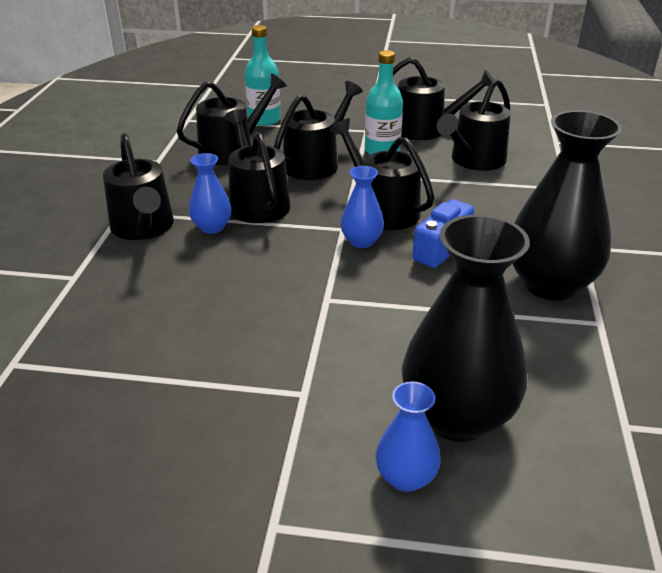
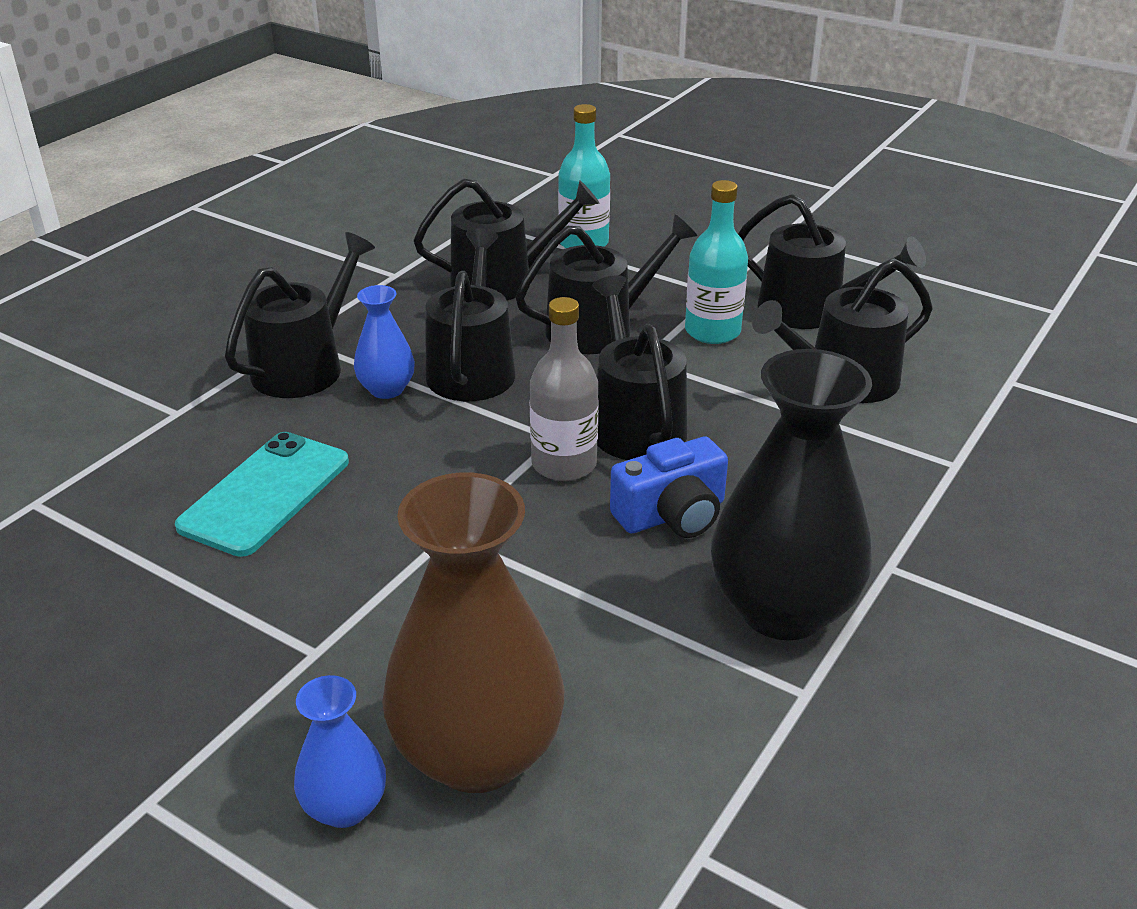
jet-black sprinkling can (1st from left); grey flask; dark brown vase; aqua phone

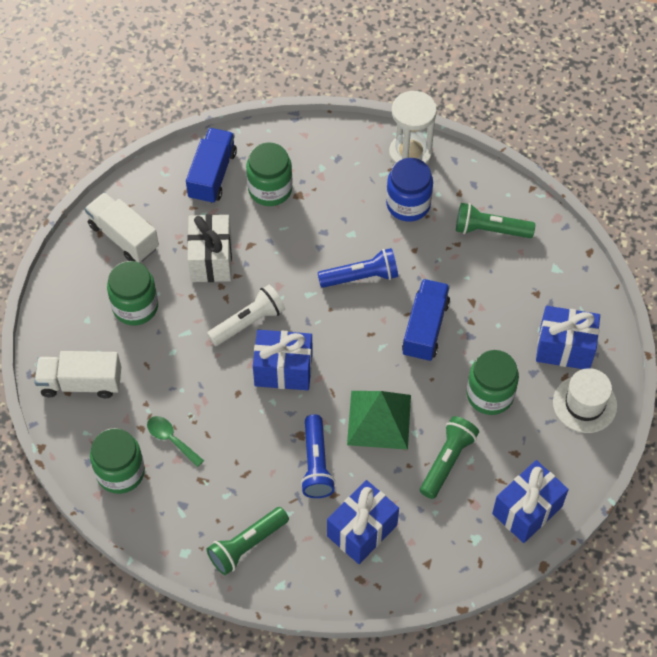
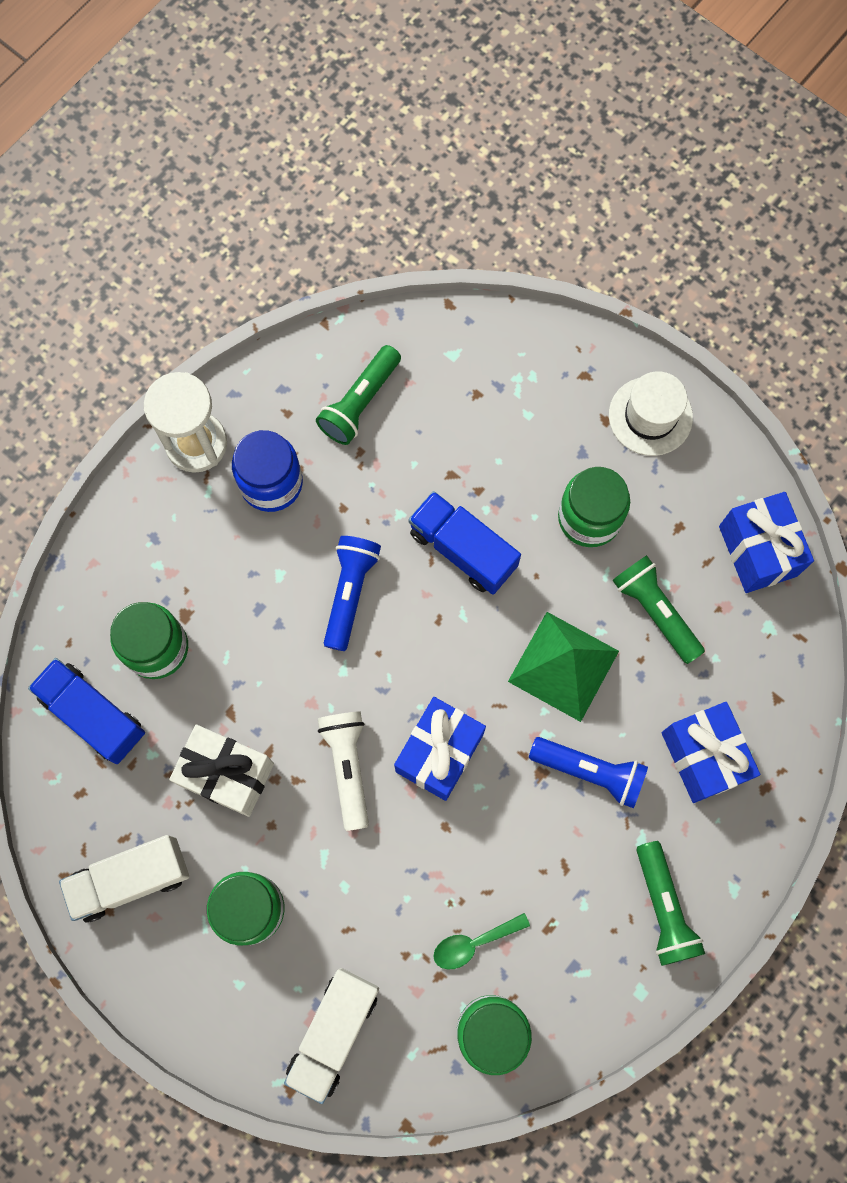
royal blue gift (4th from left in the first image)

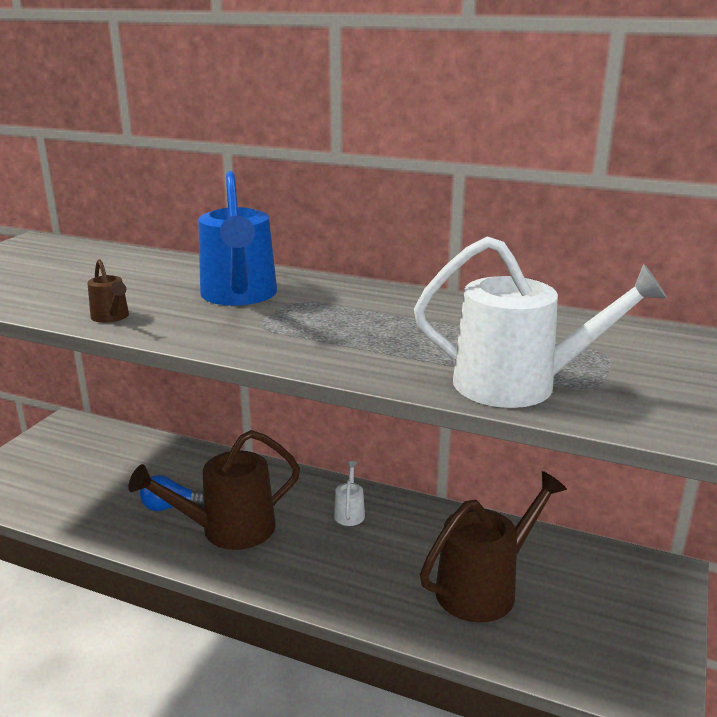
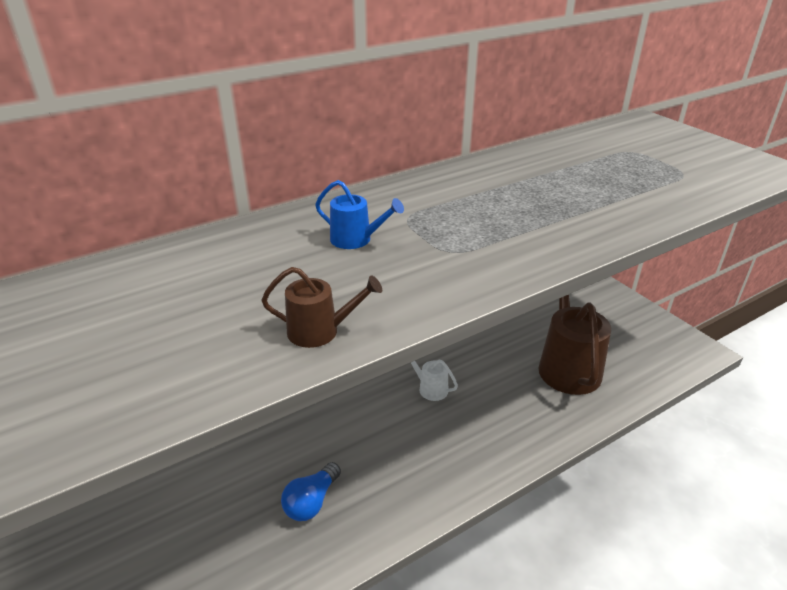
dark brown sprinkling can (2nd from left in the first image); royal blue sprinkling can; pure white sprinkling can (2nd from left in the first image)

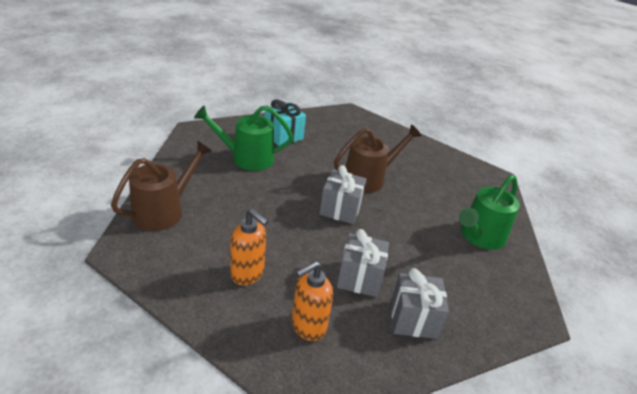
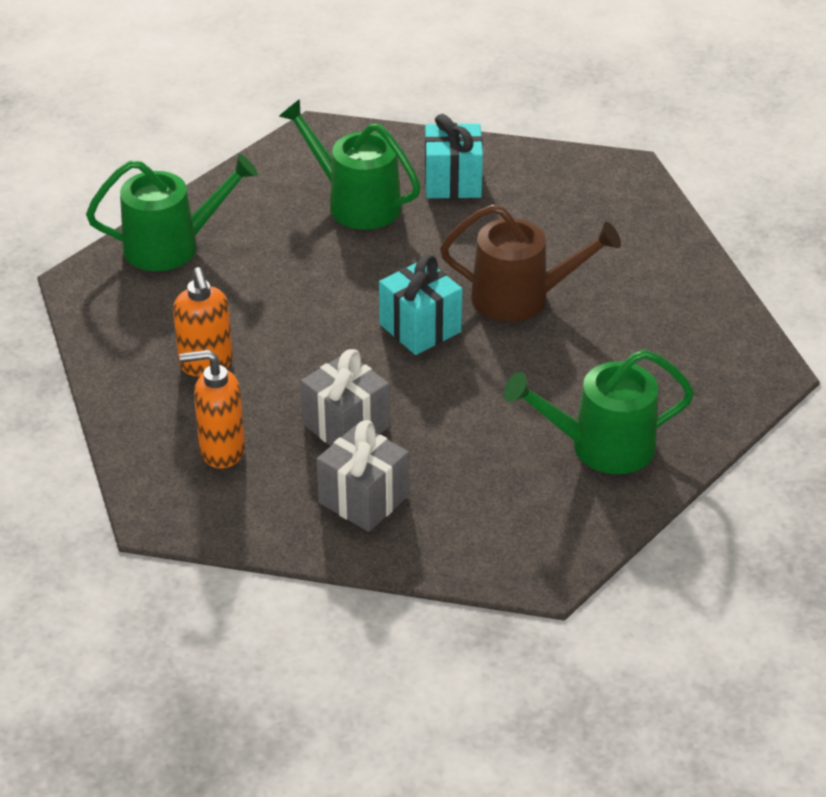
leaf-green sprinkling can (1st from left); aqua gift (1st from left)

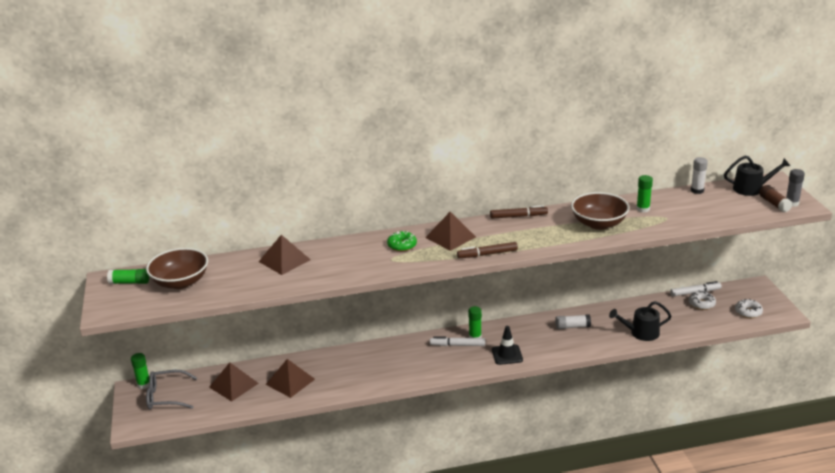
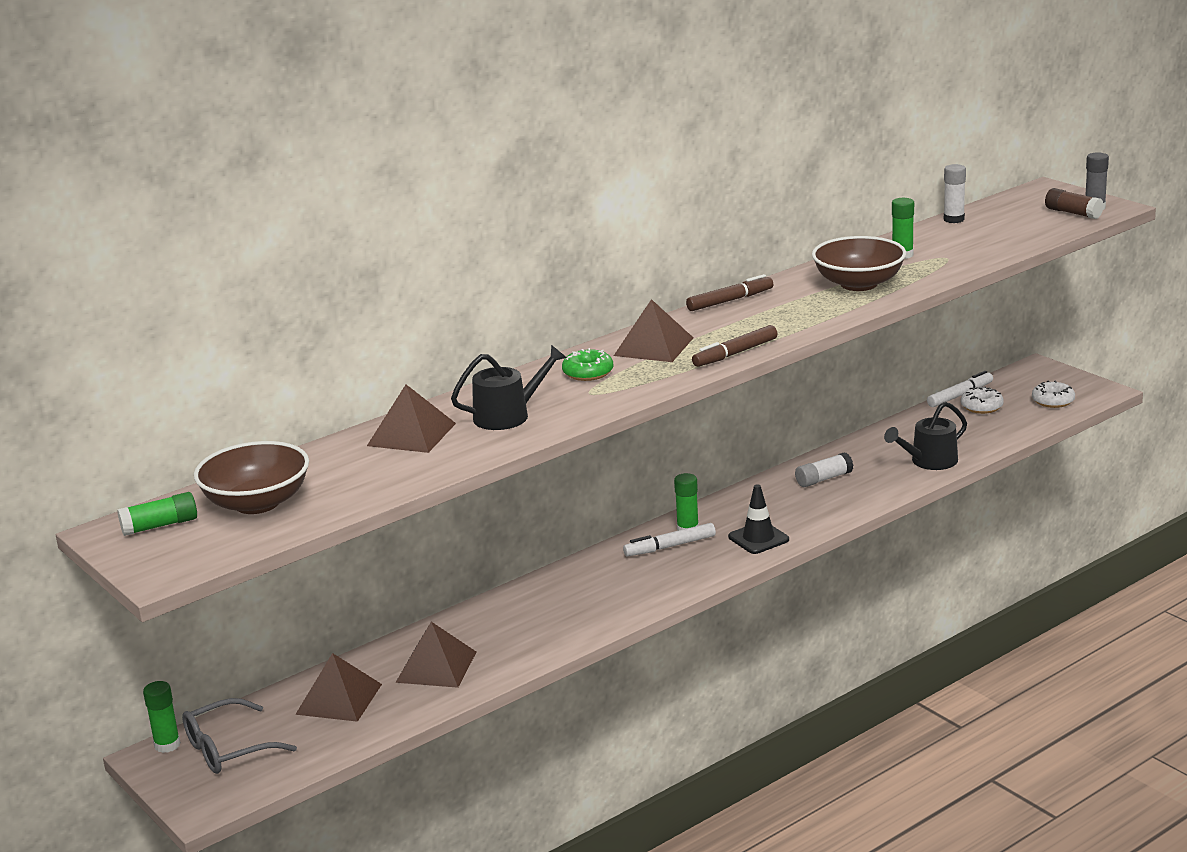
jet-black sprinkling can (1st from left)

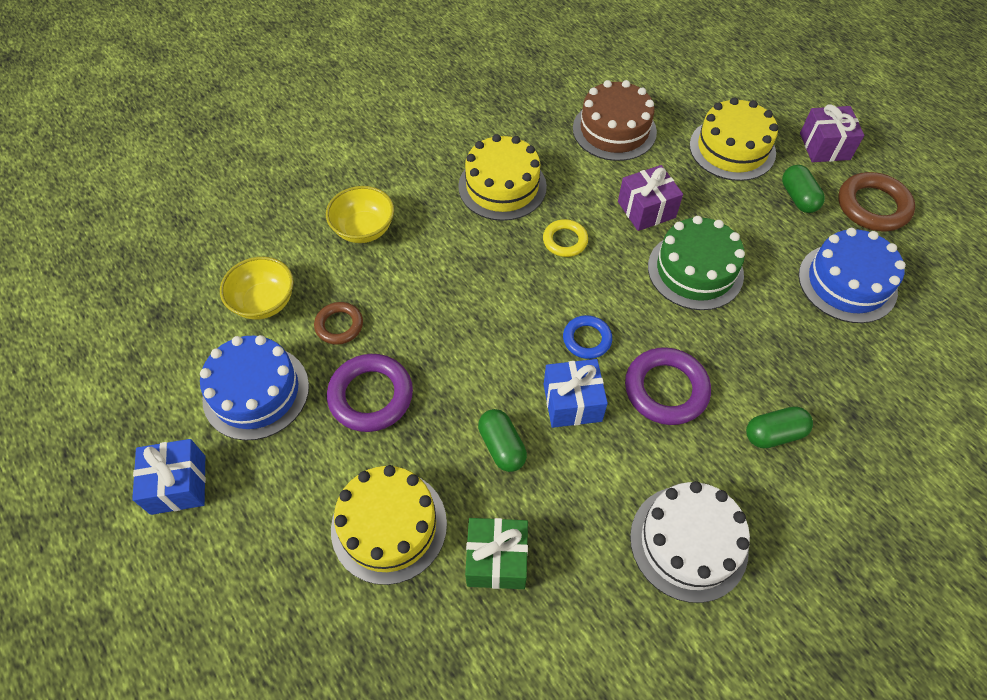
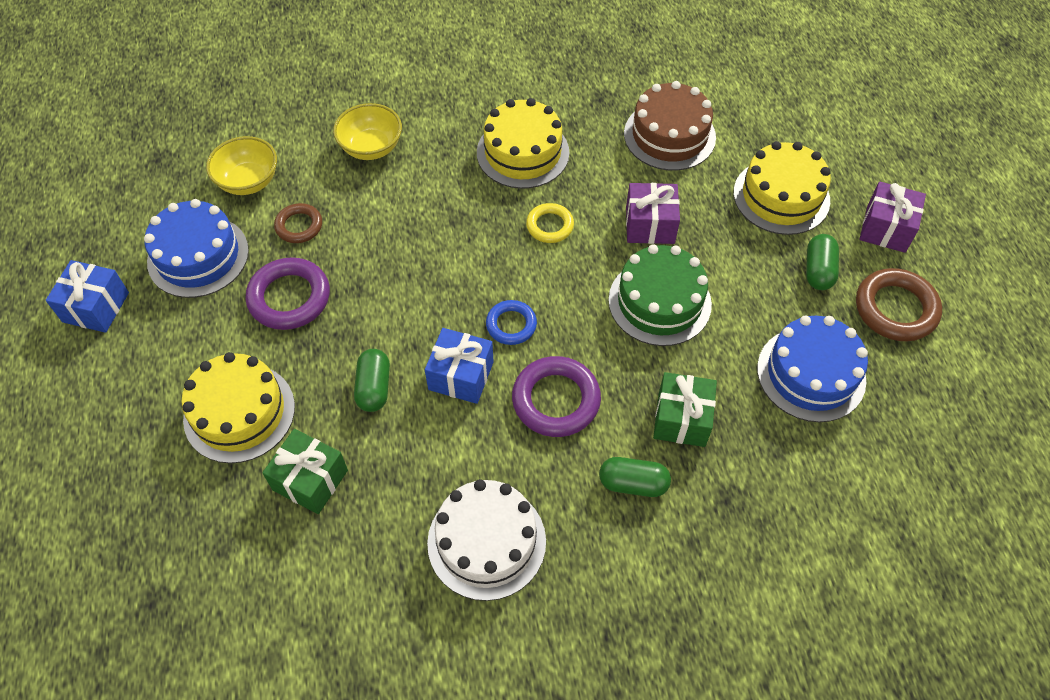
leaf-green gift (2nd from left)

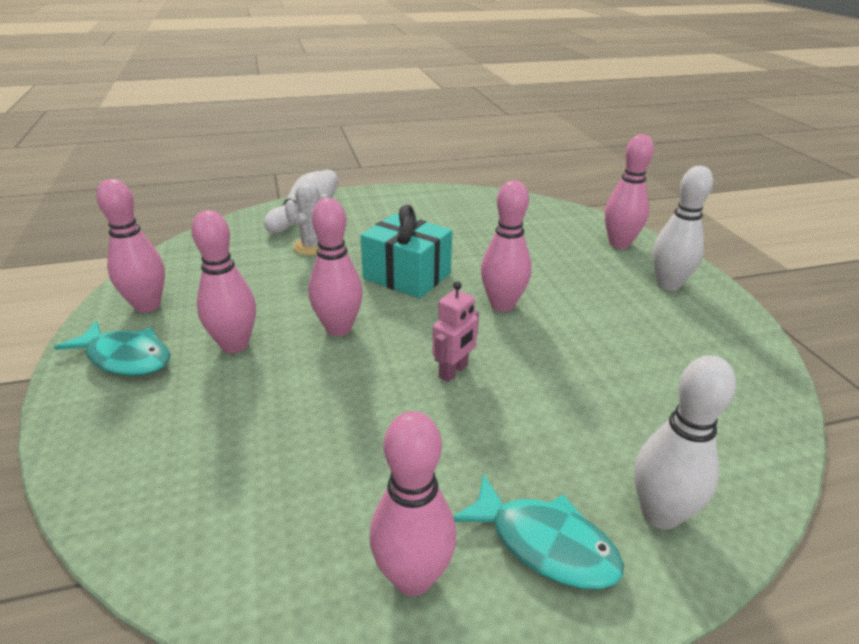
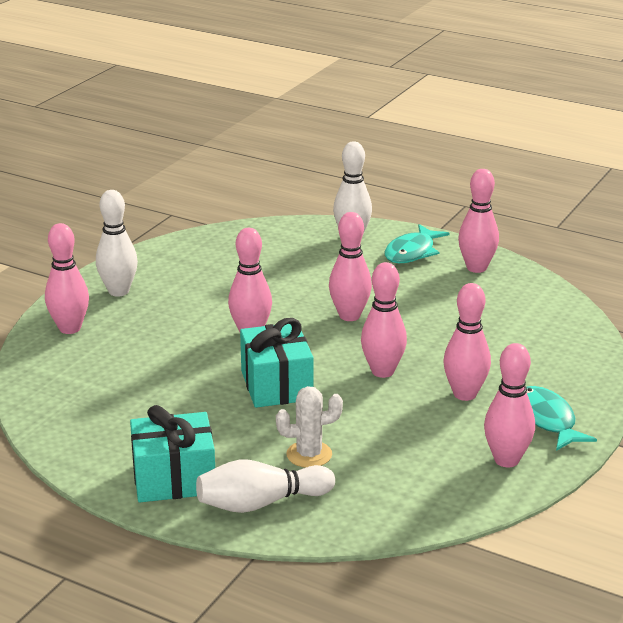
rosy bowling pin (3rd from left); aqua fish (1st from left); aqua gift (1st from left)

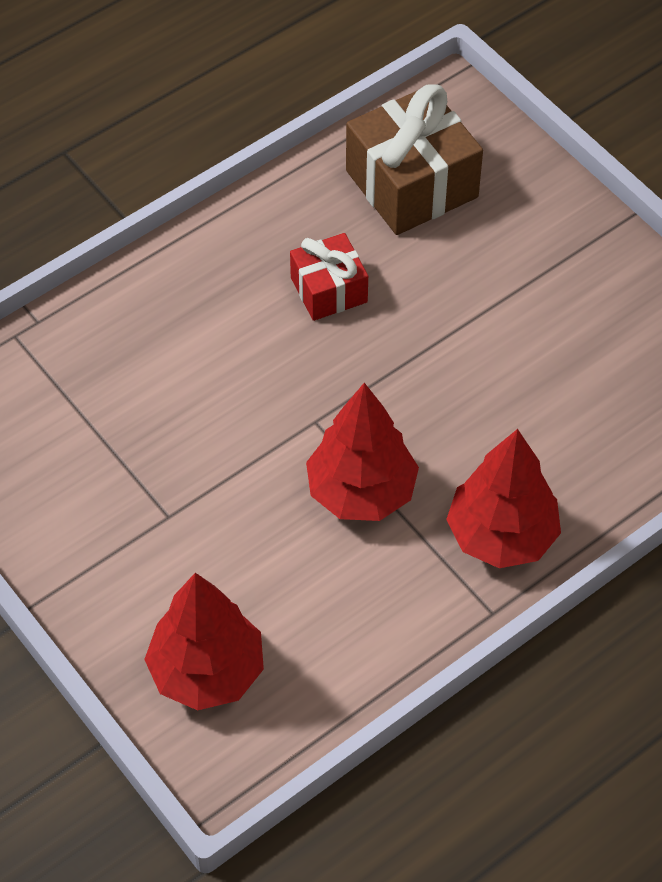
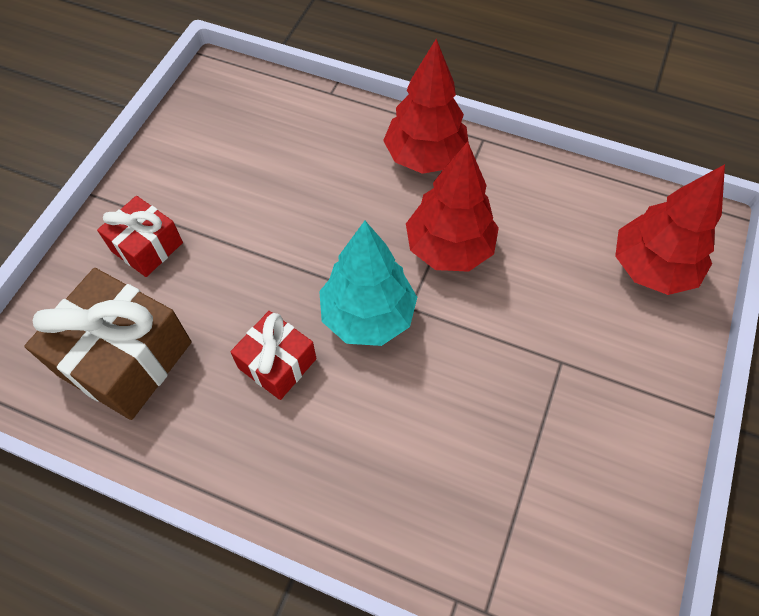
red gift (1st from left); aqua tree

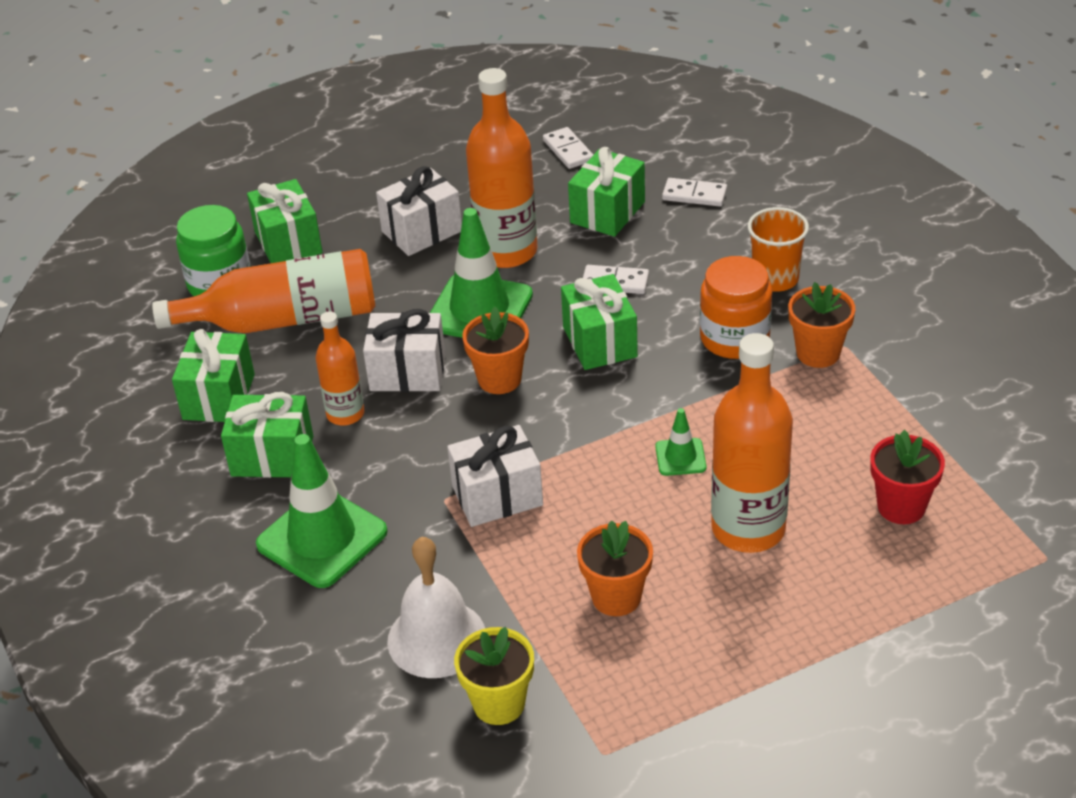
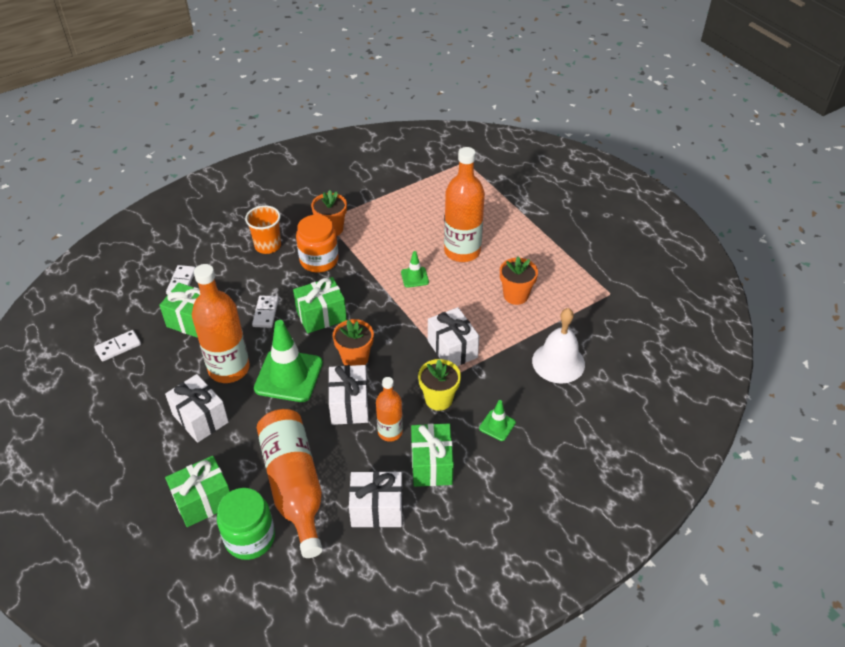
pure white gift (3rd from left); leaf-green traffic cone (3rd from left); yellow plant pot; red plant pot

